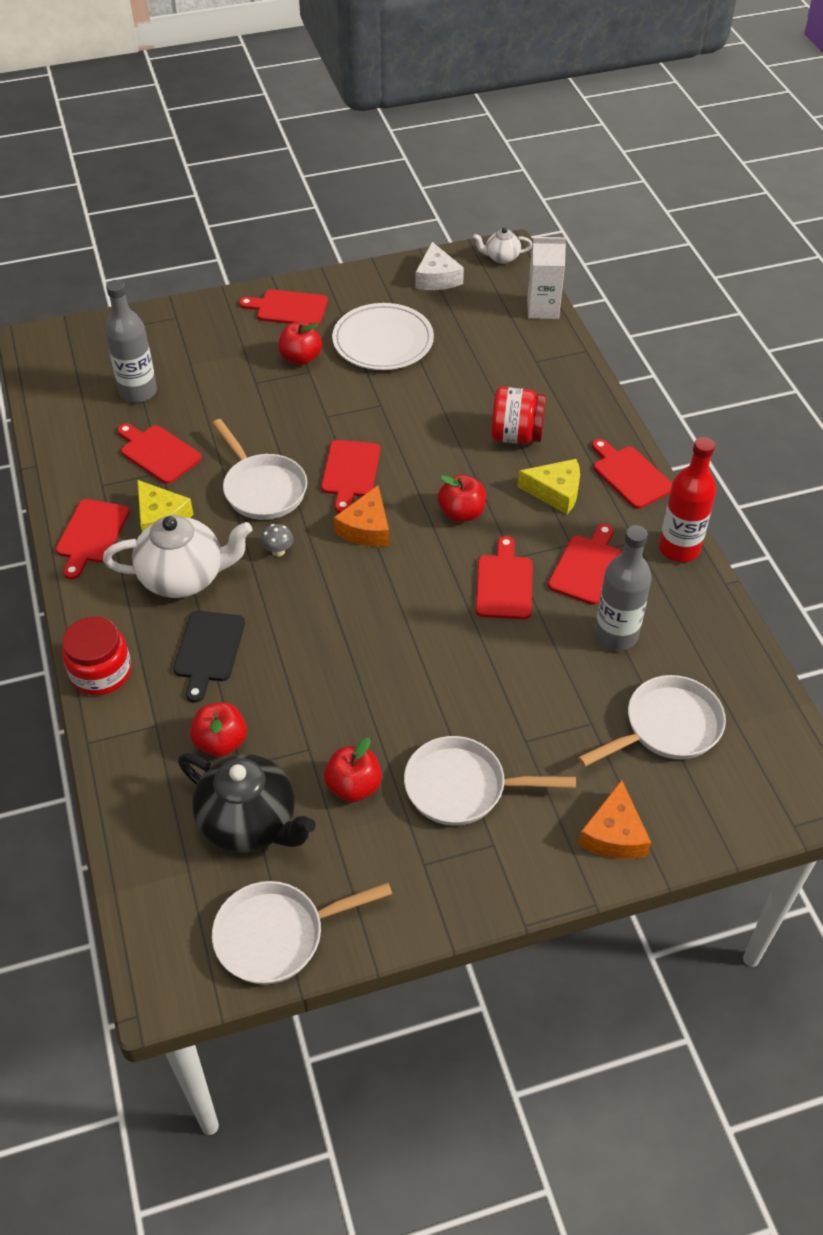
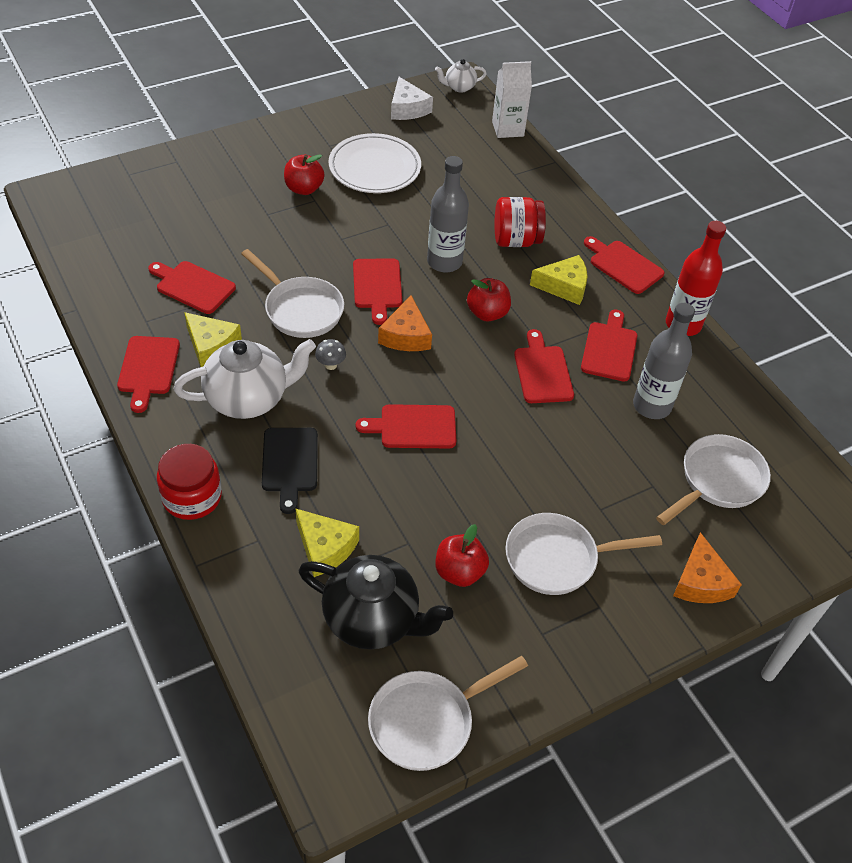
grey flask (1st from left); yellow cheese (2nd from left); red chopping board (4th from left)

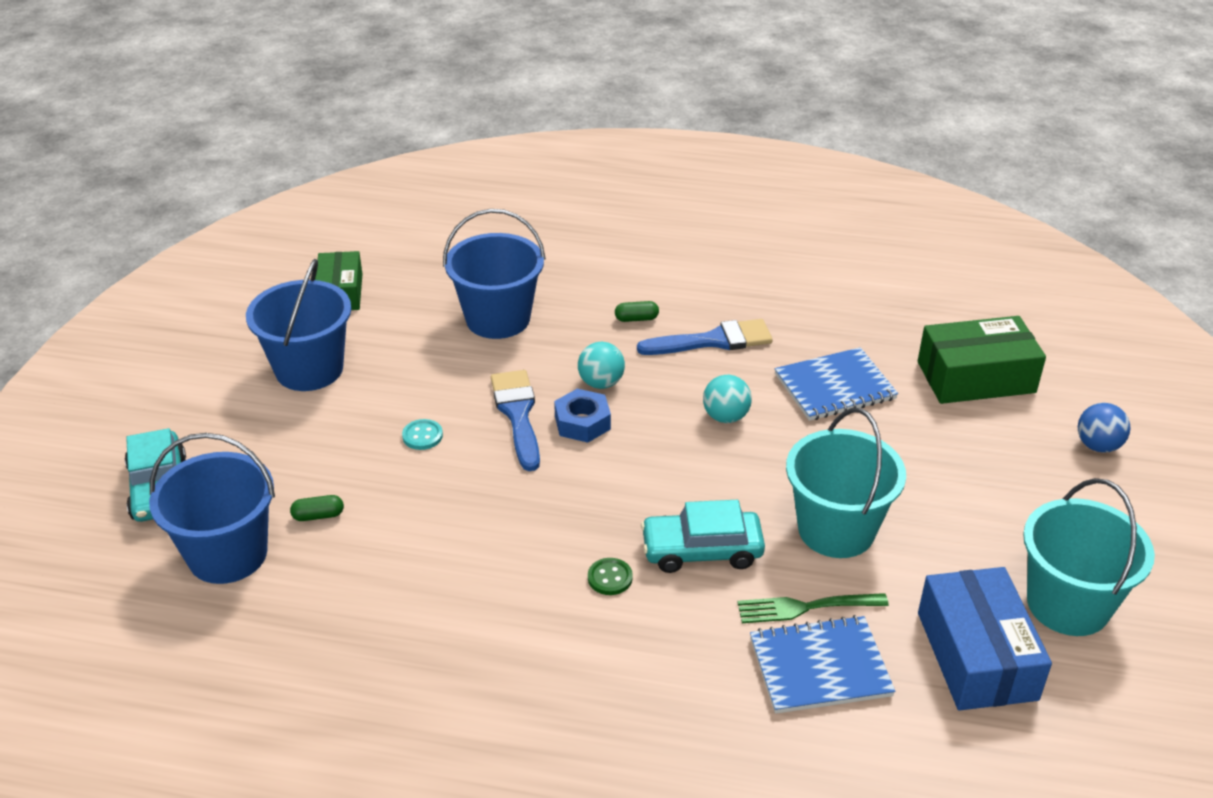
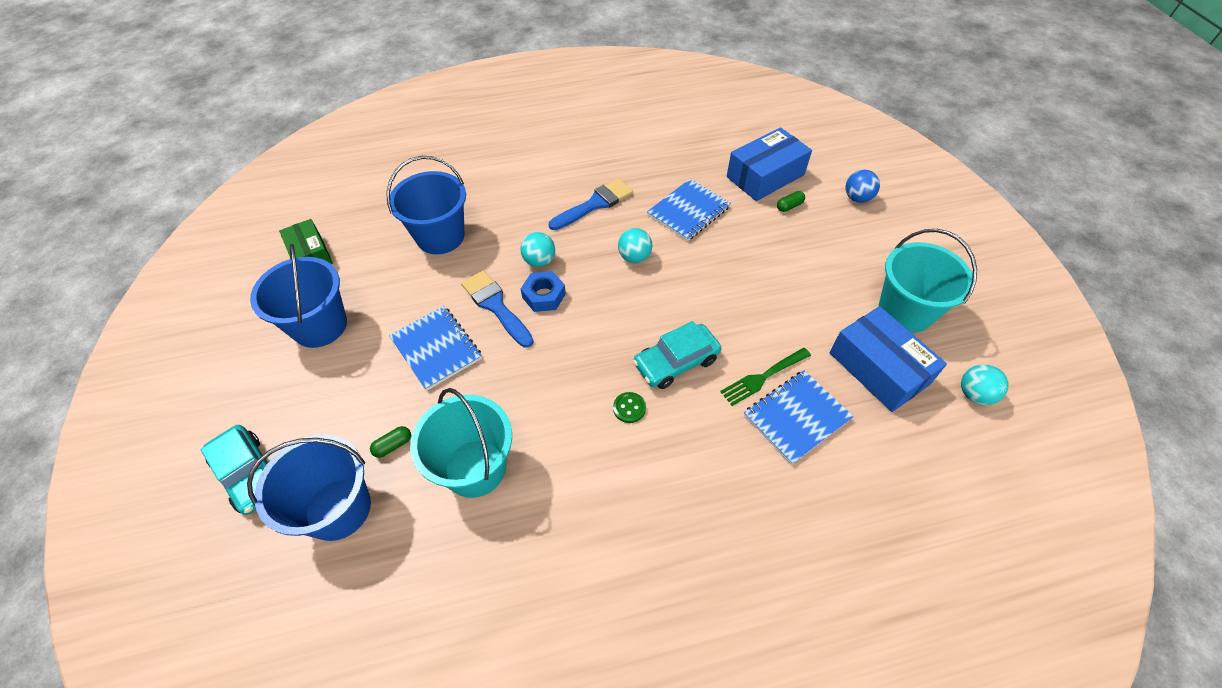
royal blue exercise book (1st from left); leaf-green pill shape (2nd from left); aqua bucket (1st from left); royal blue package (1st from left); aqua ball (3rd from left)

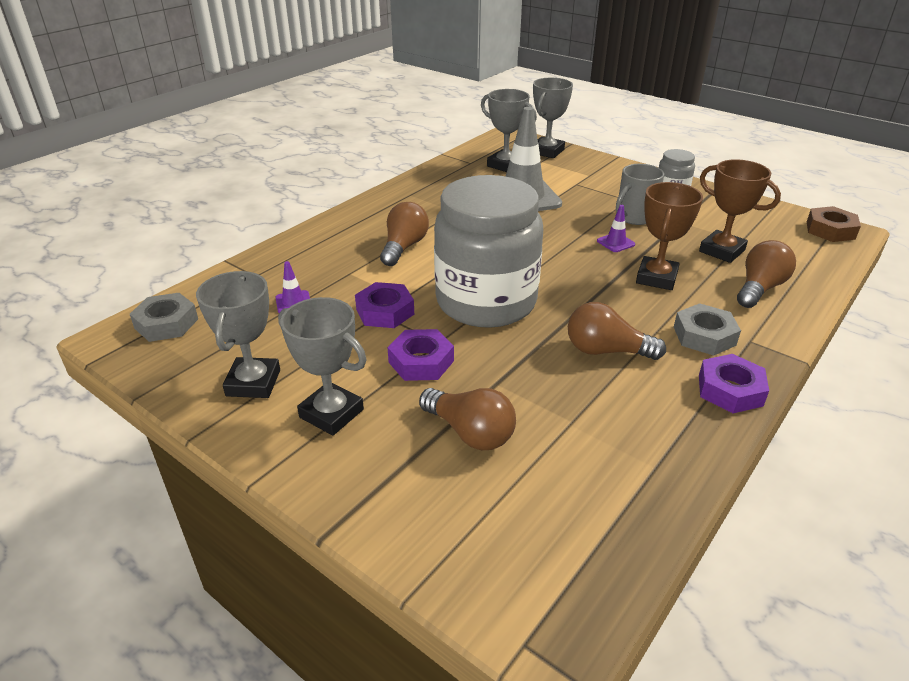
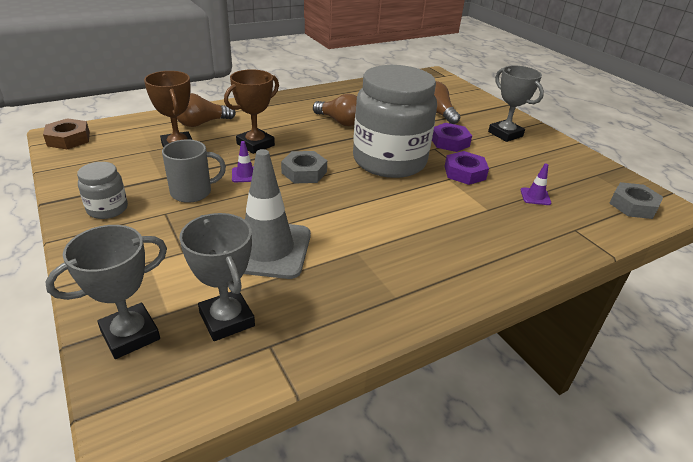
grey award cup (1st from left in the first image); dark brown lightbulb (1st from left in the first image); grey hex nut (1st from left); royal purple hex nut (3rd from left in the first image)

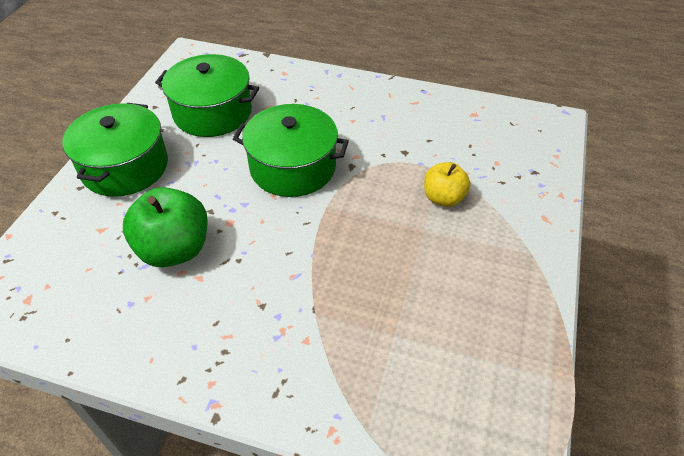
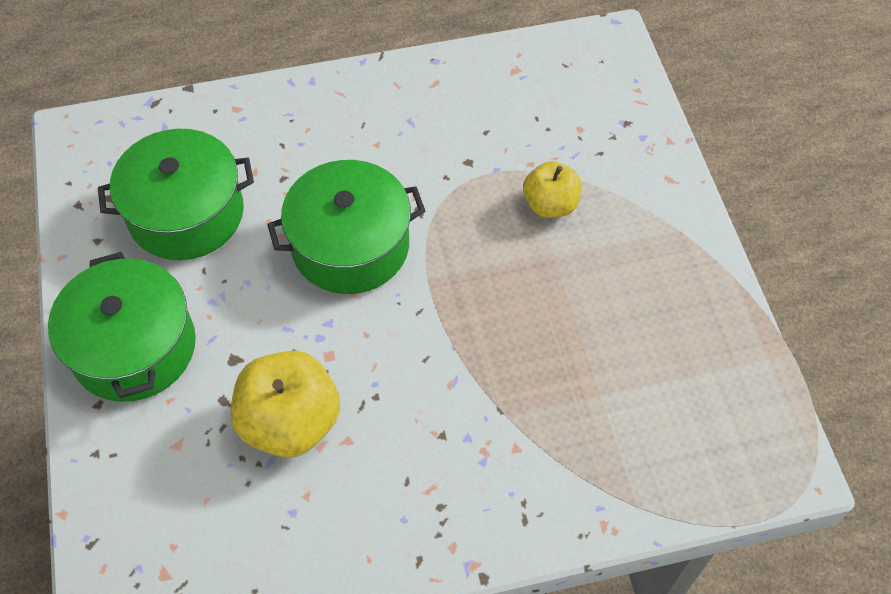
yellow toy apple (1st from left)

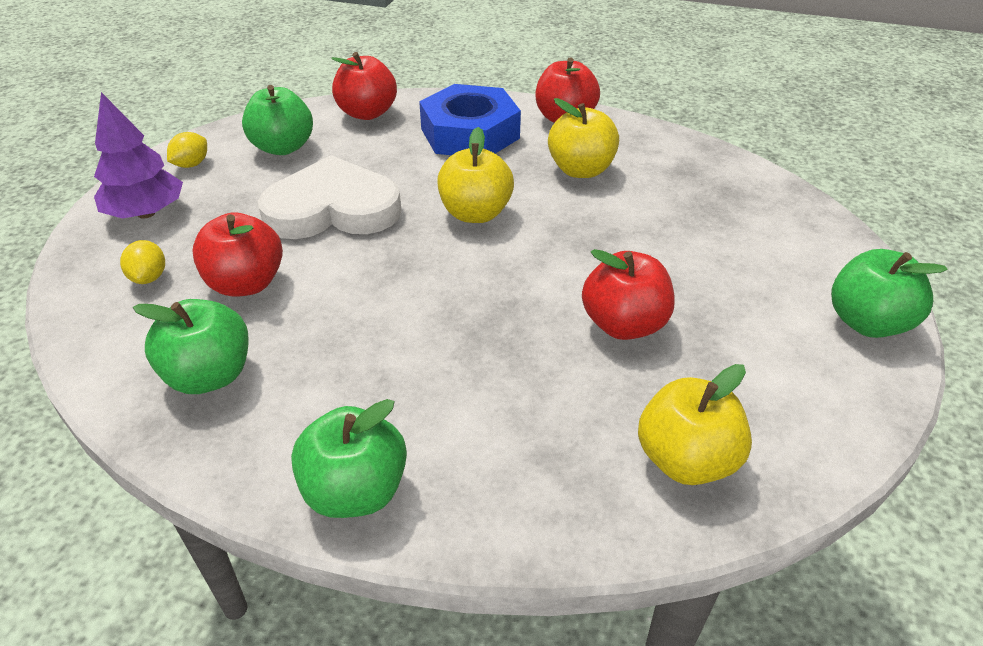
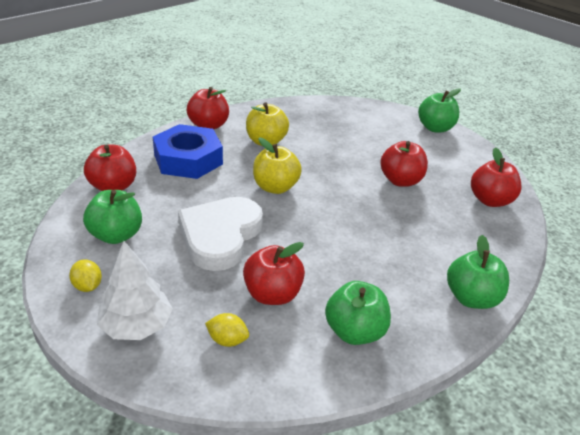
pure white tree; red toy apple (5th from left)

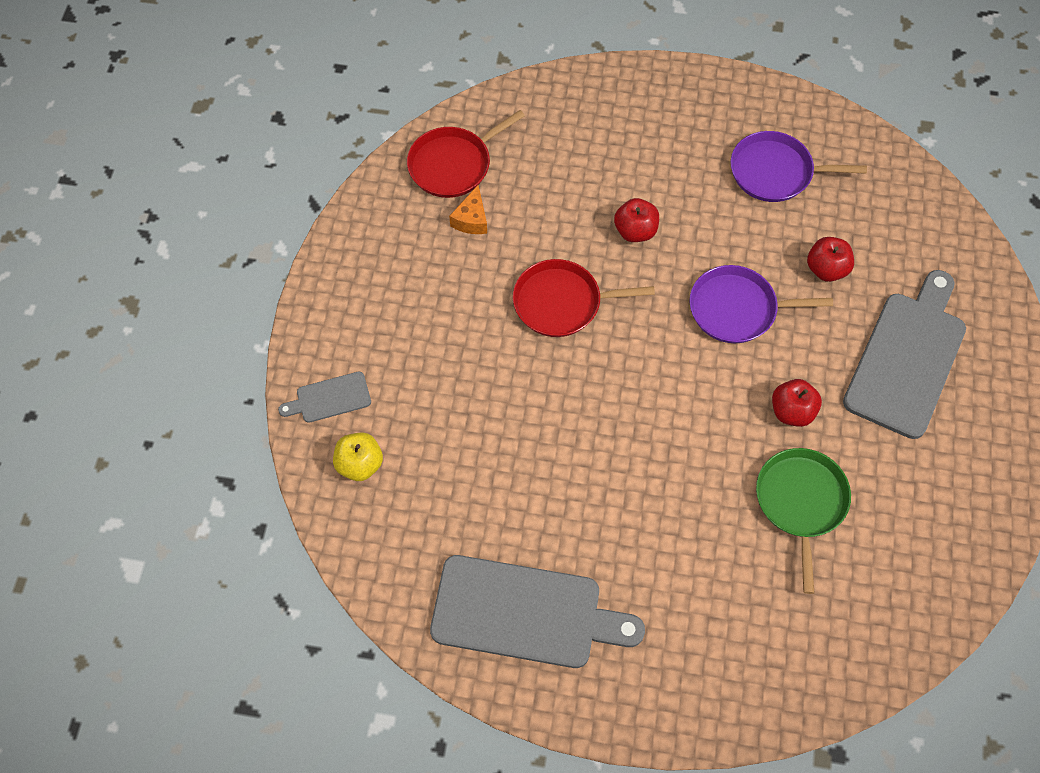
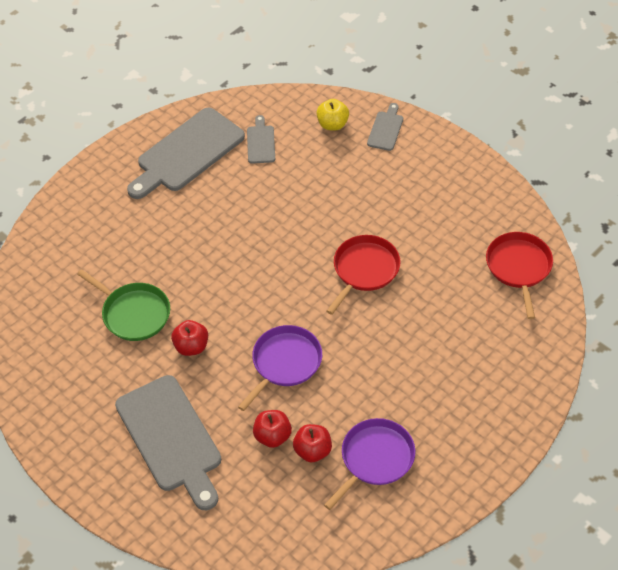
bright orange cheese; red toy apple (3rd from left); grey chopping board (3rd from left)

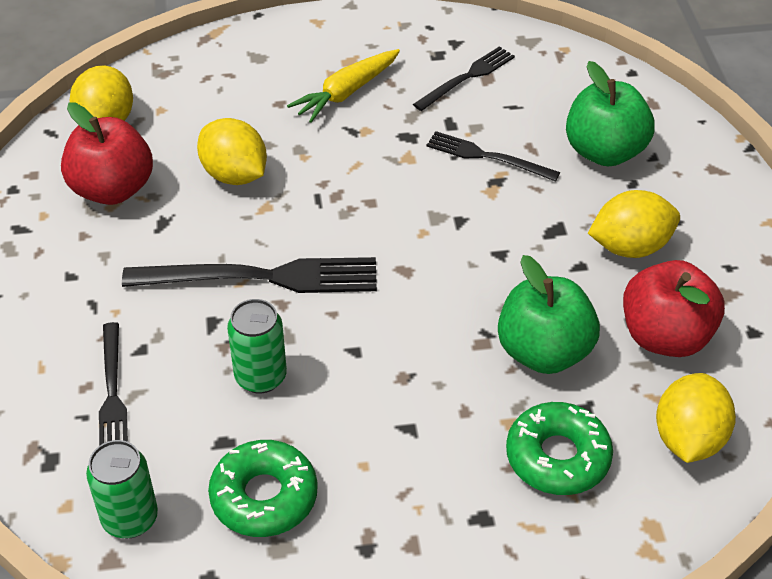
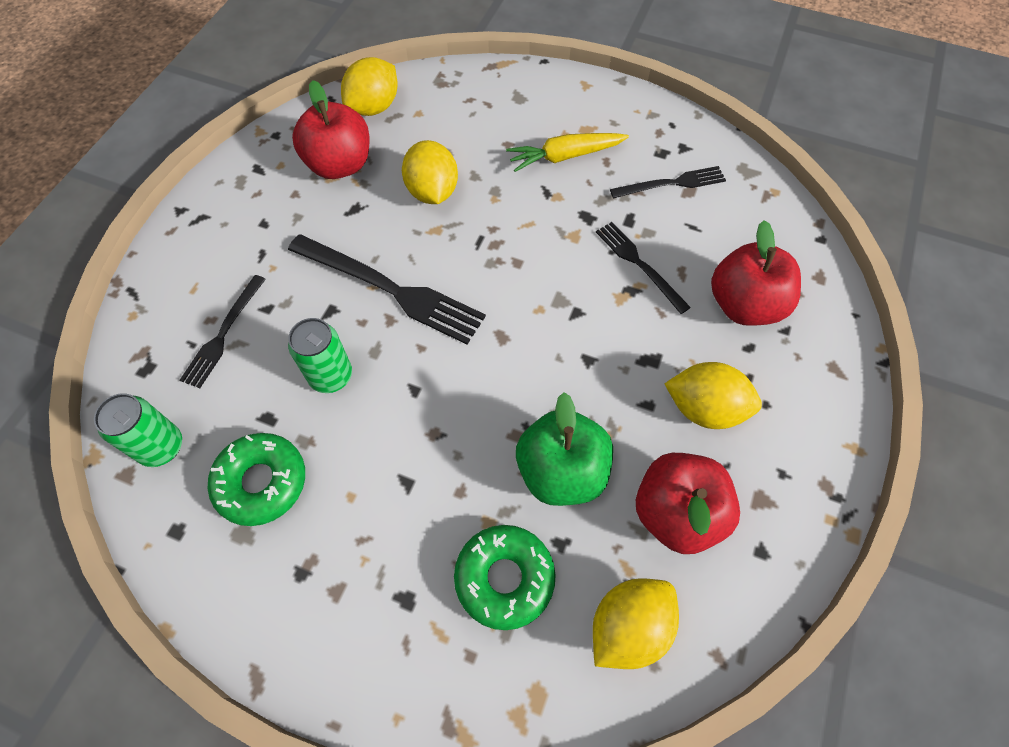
red toy apple (3rd from left)

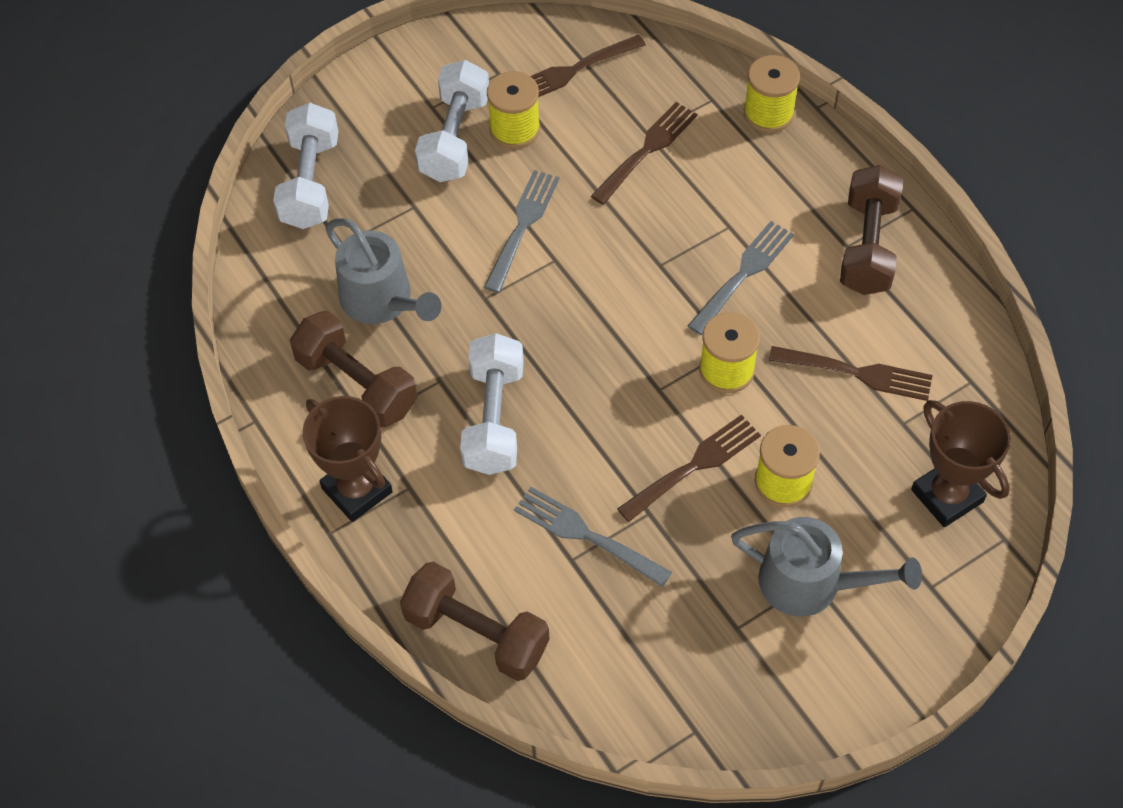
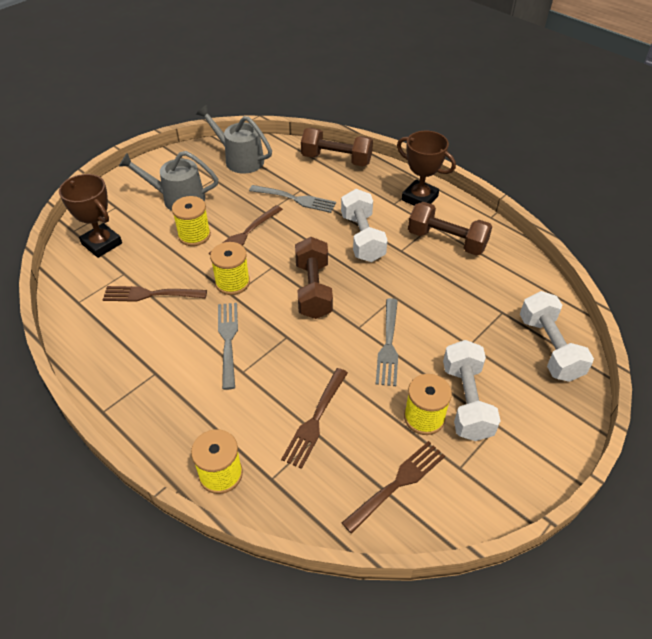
grey sprinkling can (2nd from left); grey fork (1st from left); dark brown hand weight (1st from left)

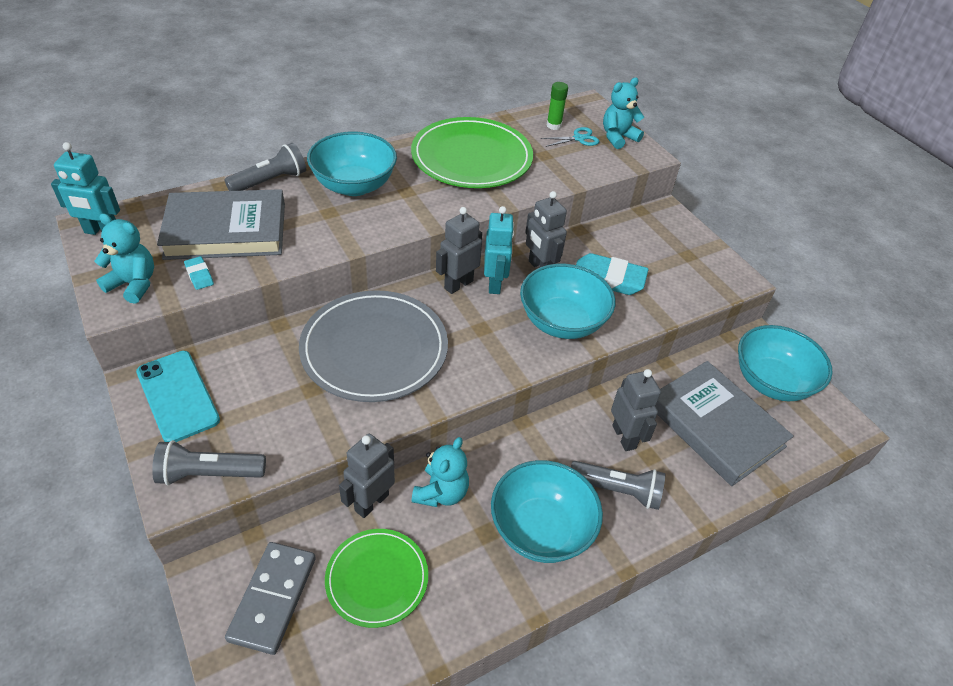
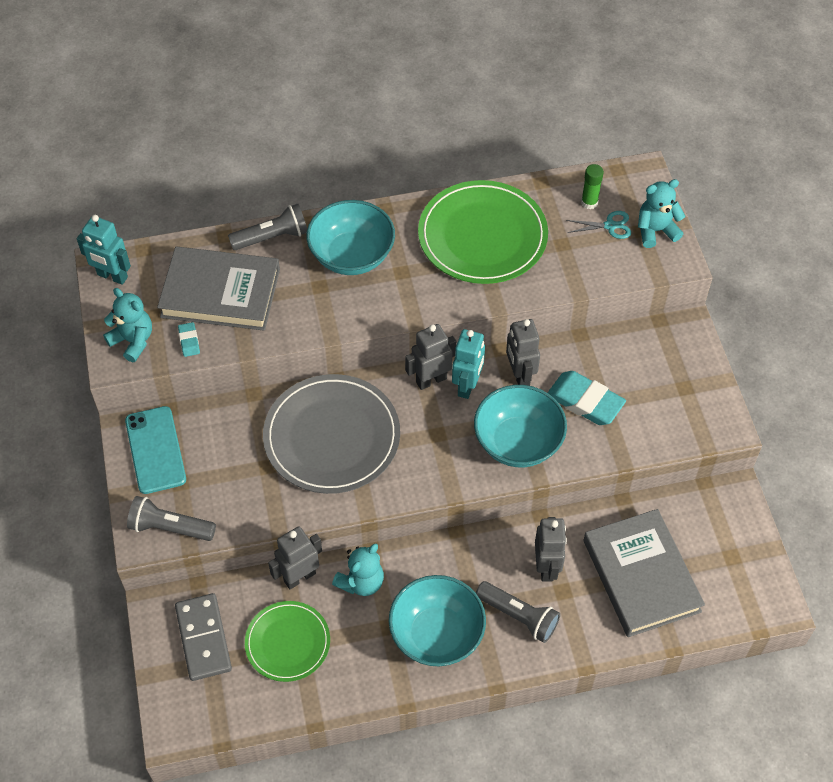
grey domino piece; aqua deep dish (4th from left in the first image)

